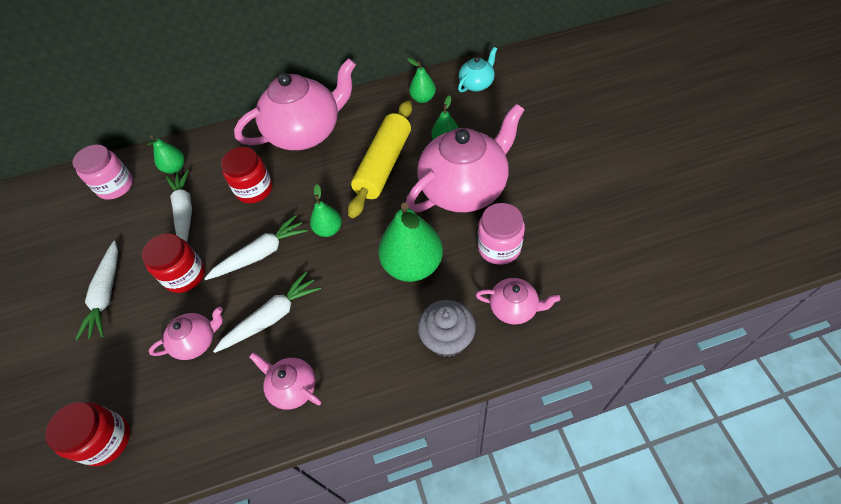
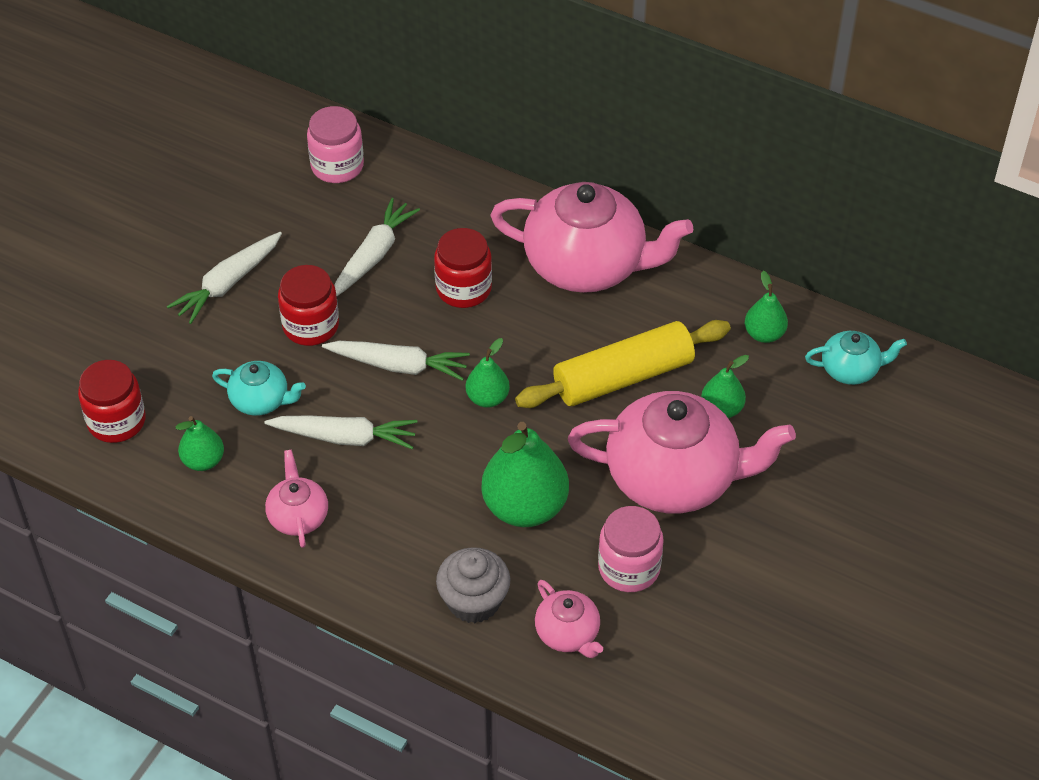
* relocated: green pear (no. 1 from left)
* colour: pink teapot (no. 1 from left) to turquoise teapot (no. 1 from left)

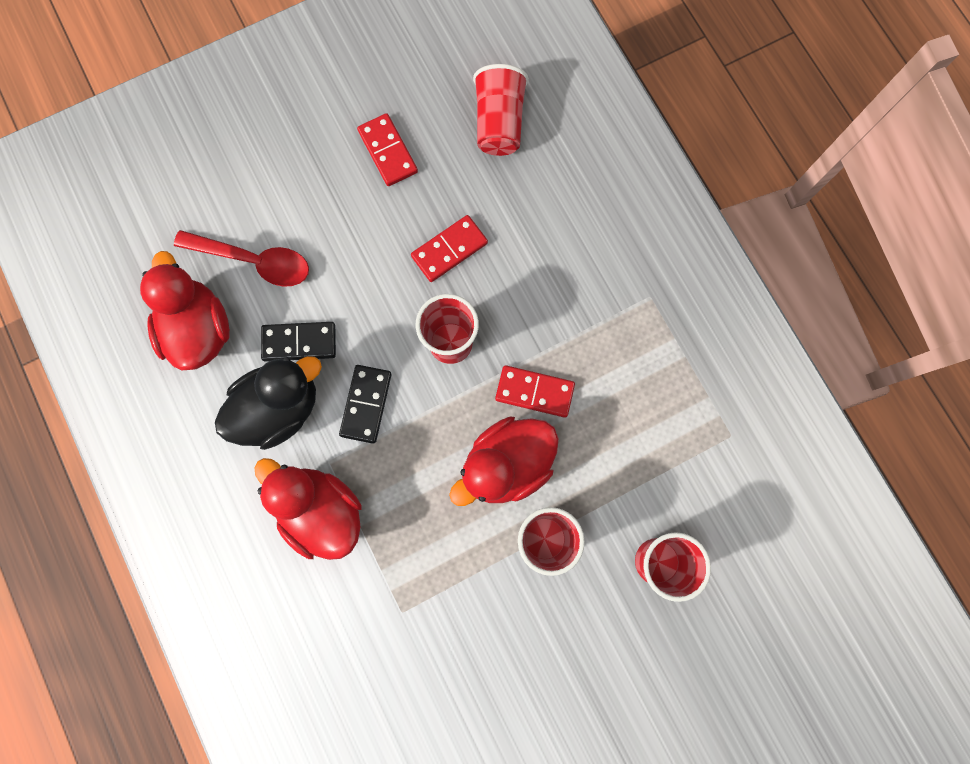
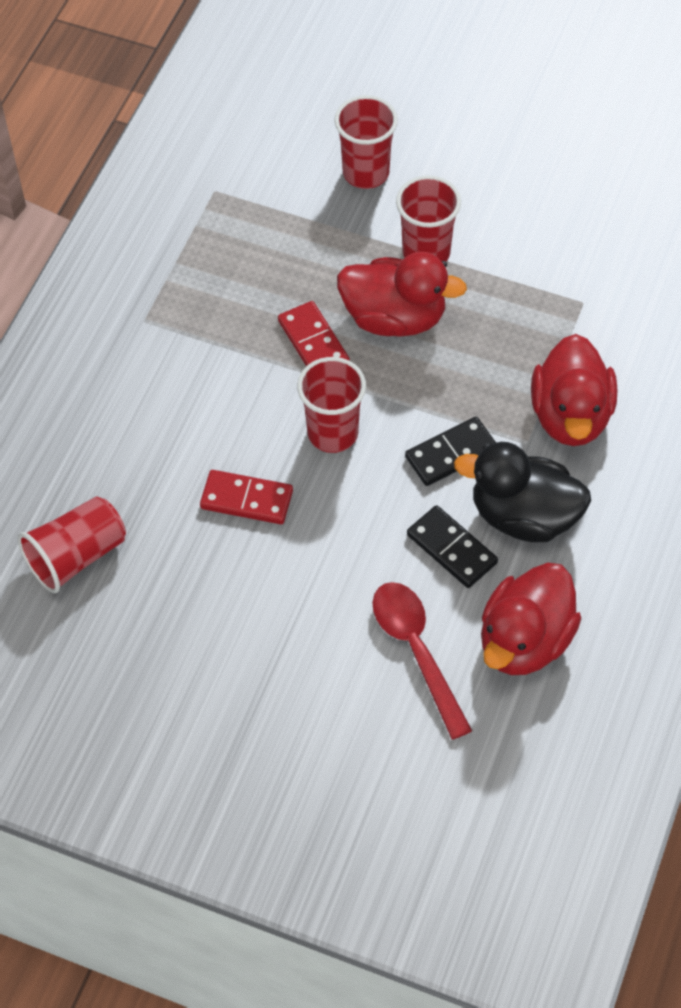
* missing: red domino (no. 1 from left)

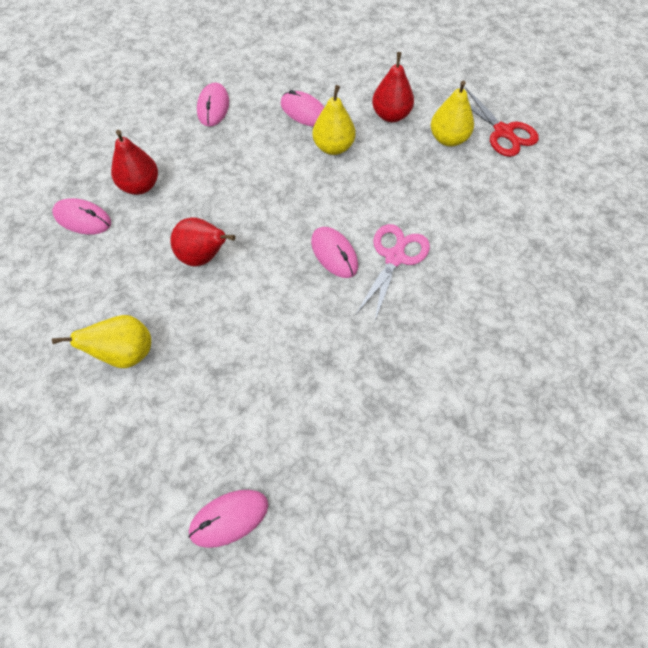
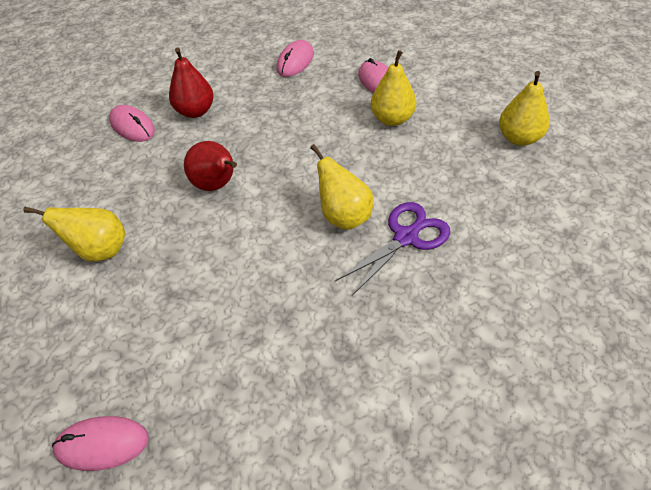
* exchanged: pink mouse (no. 5 from left) to yellow pear (no. 2 from left)
* colour: pink scissors to purple scissors
* missing: red pear (no. 3 from left)
* missing: red scissors

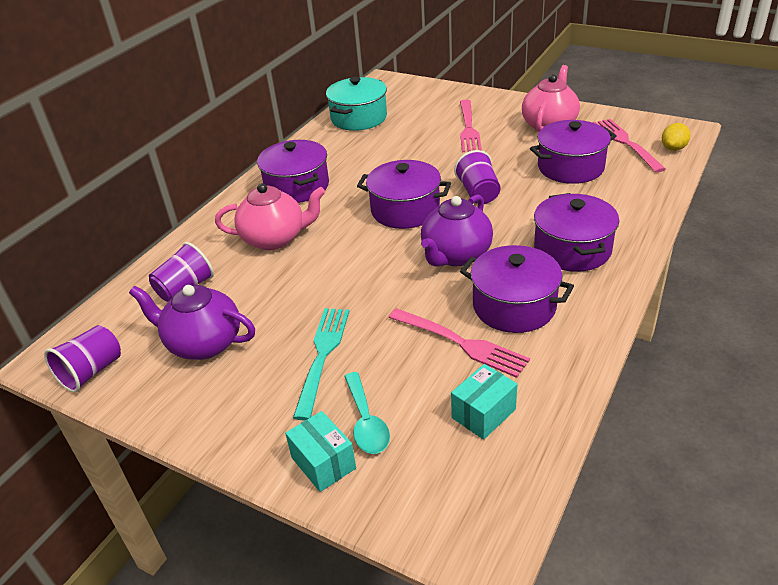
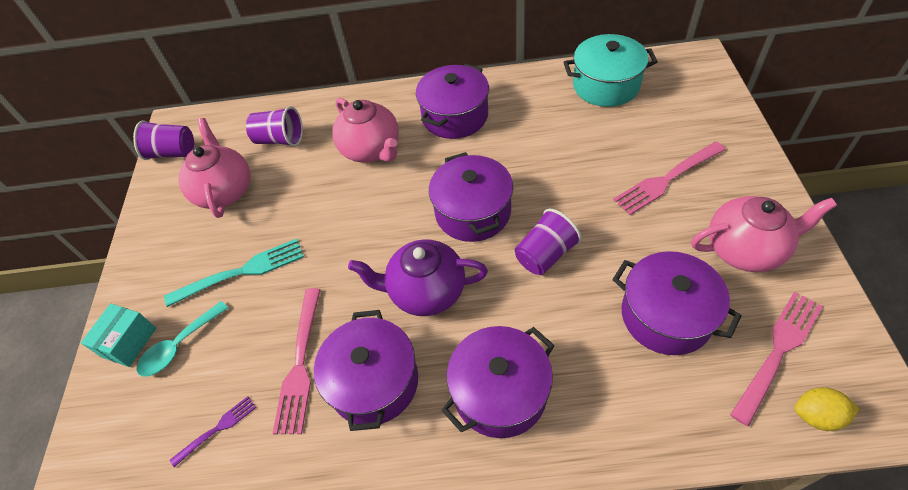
* colour: purple teapot (no. 1 from left) to pink teapot (no. 1 from left)
* exchanged: turquoise box (no. 2 from left) to purple fork

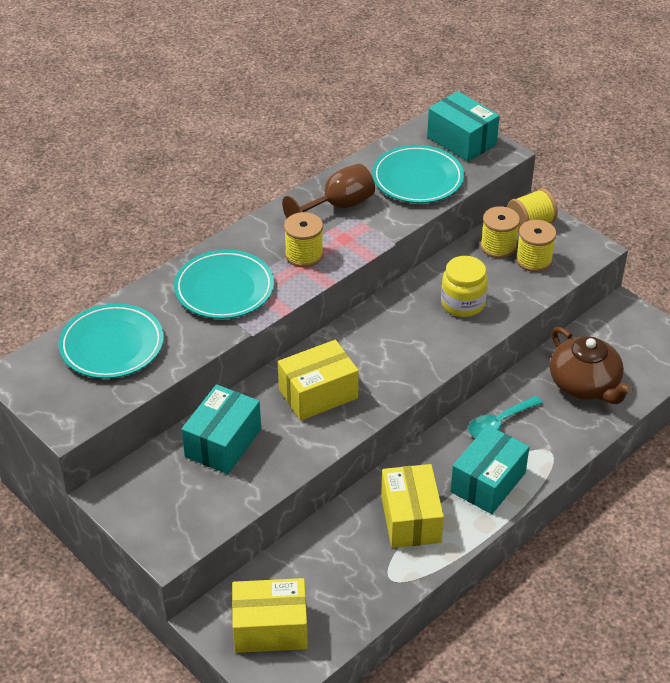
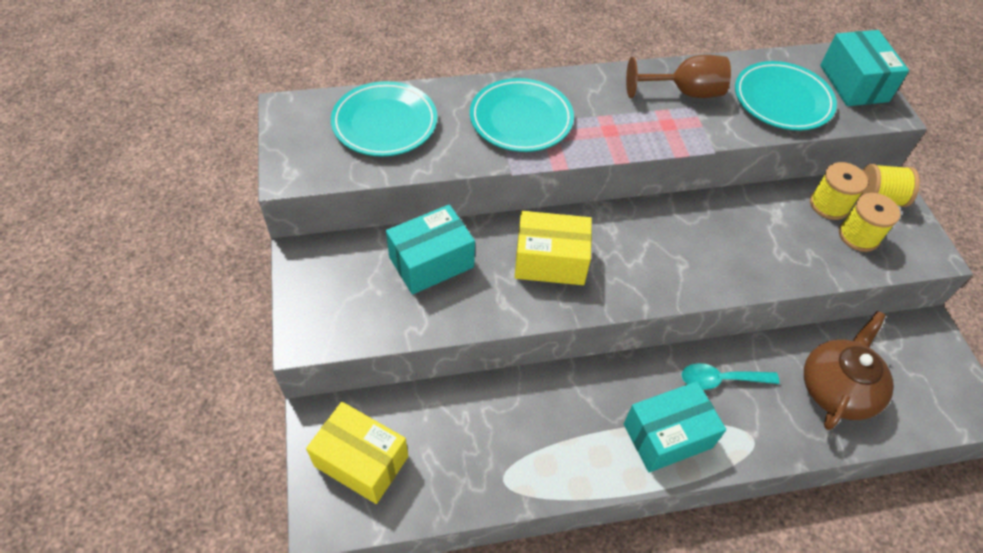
* missing: yellow spool (no. 1 from left)
* missing: yellow box (no. 3 from left)
* missing: yellow jar
* spun: brown teapot 150 degrees counterclockwise

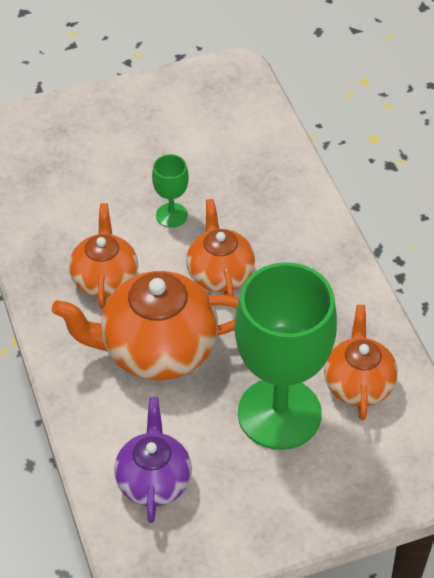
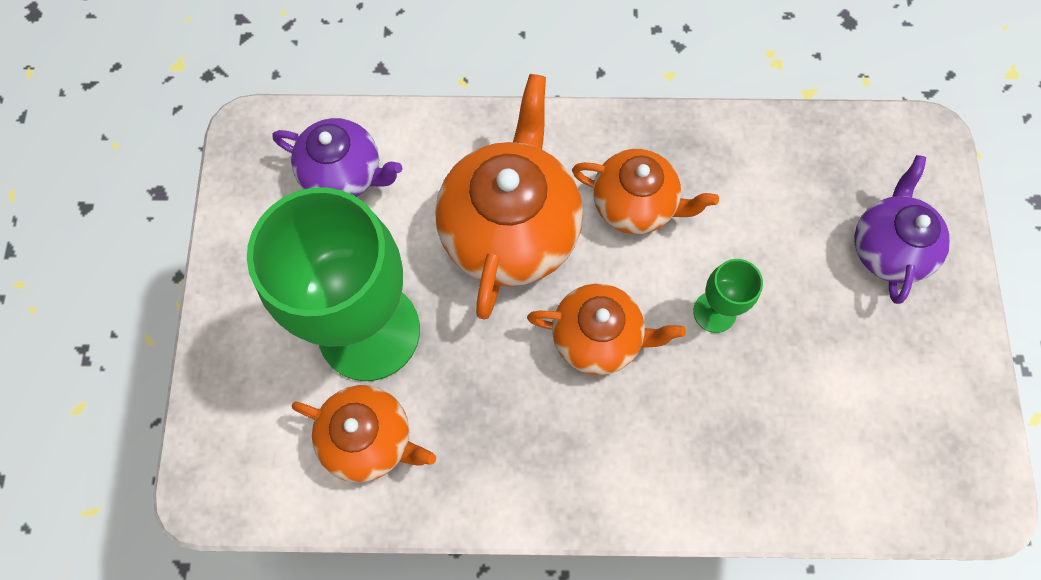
* appeared: purple teapot (no. 2 from left)

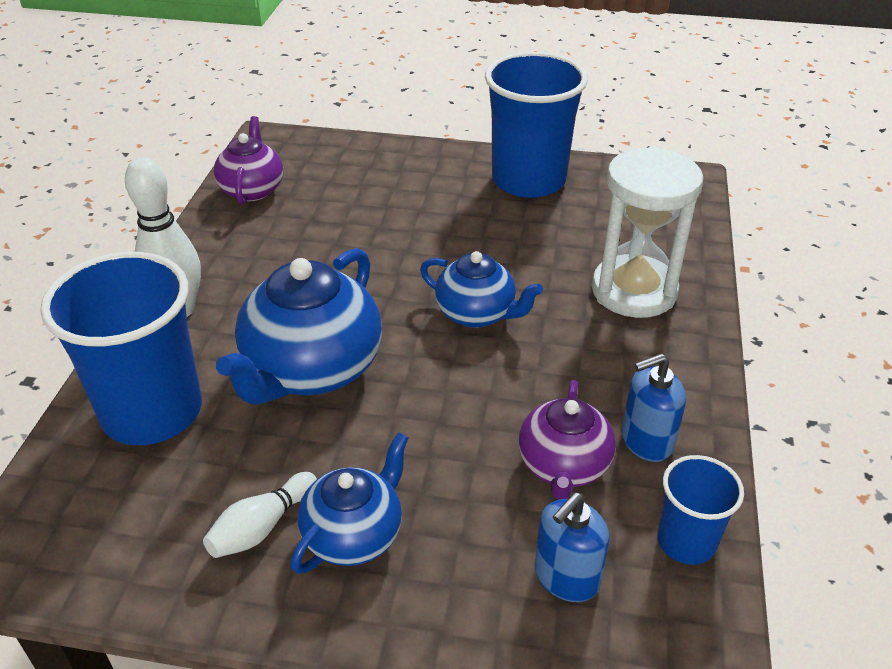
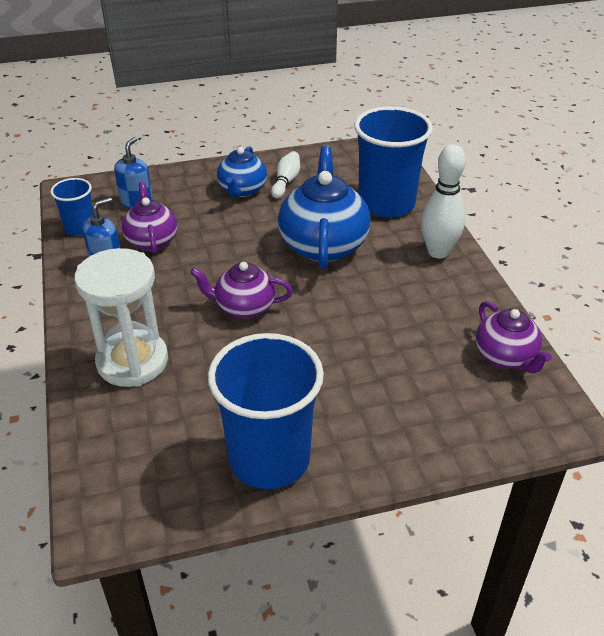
* colour: blue teapot (no. 3 from left) to purple teapot (no. 2 from left)

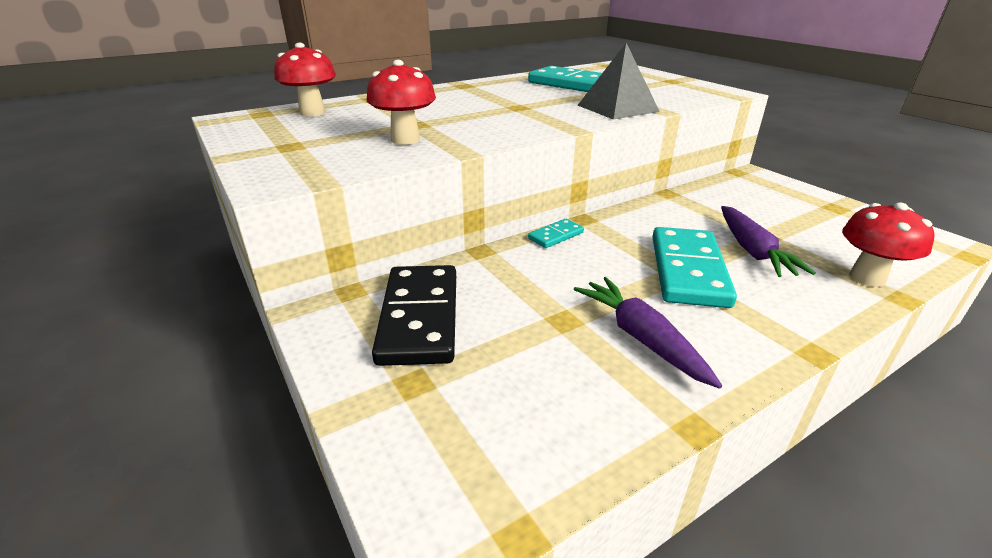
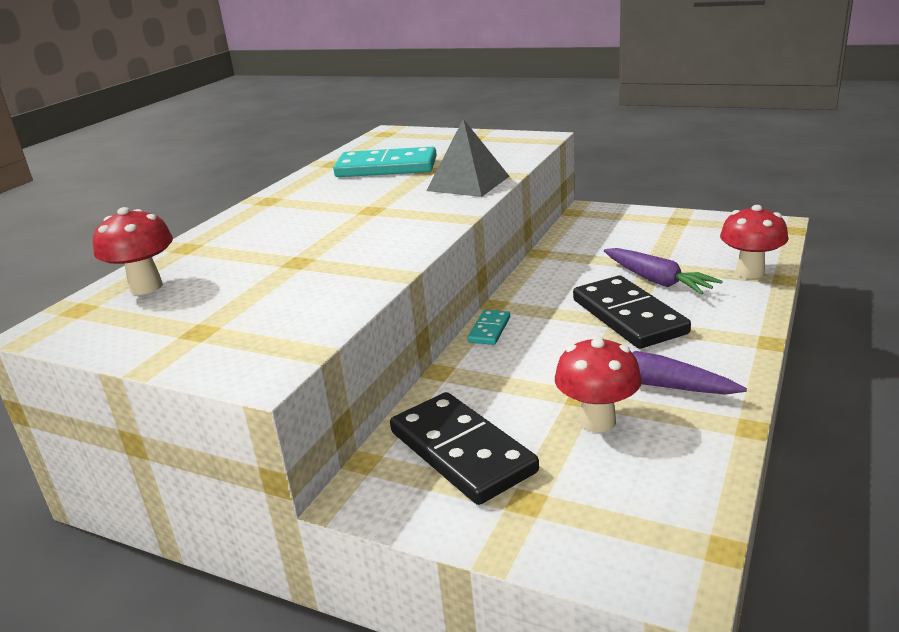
* relocated: red mushroom (no. 2 from left)
* colour: turquoise domino (no. 3 from left) to black domino (no. 2 from left)

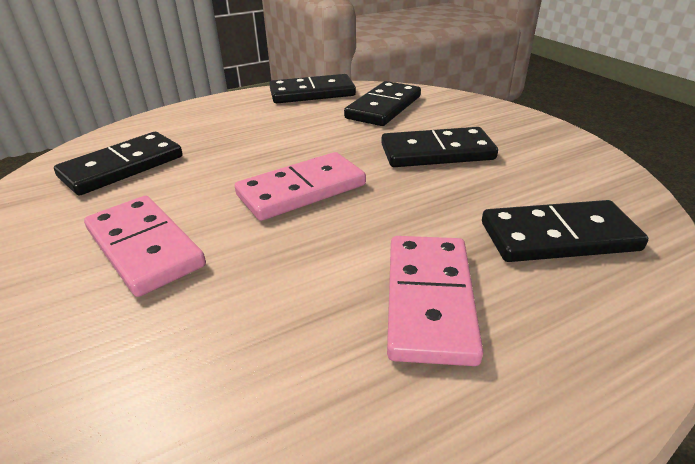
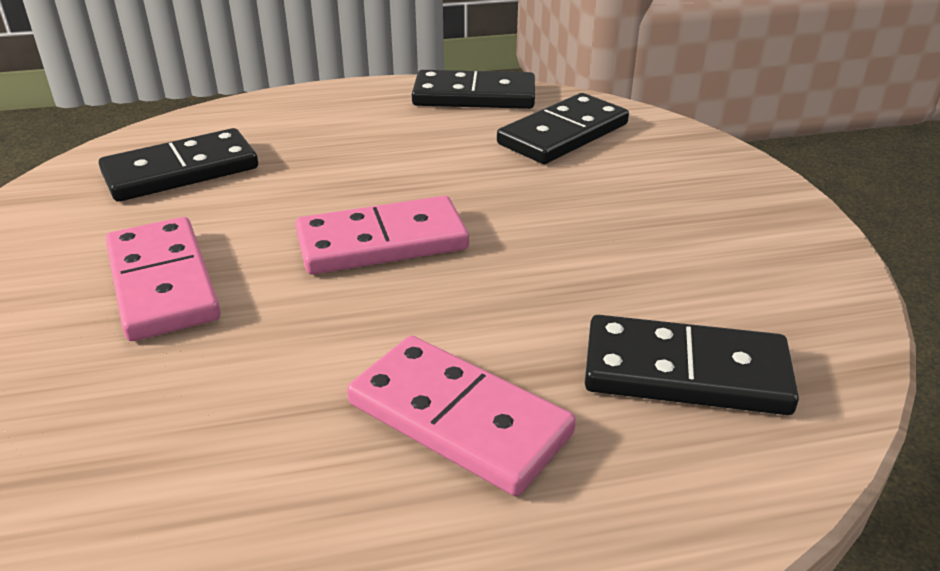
* missing: black domino (no. 4 from left)
* spun: pink domino (no. 3 from left) 75 degrees counterclockwise

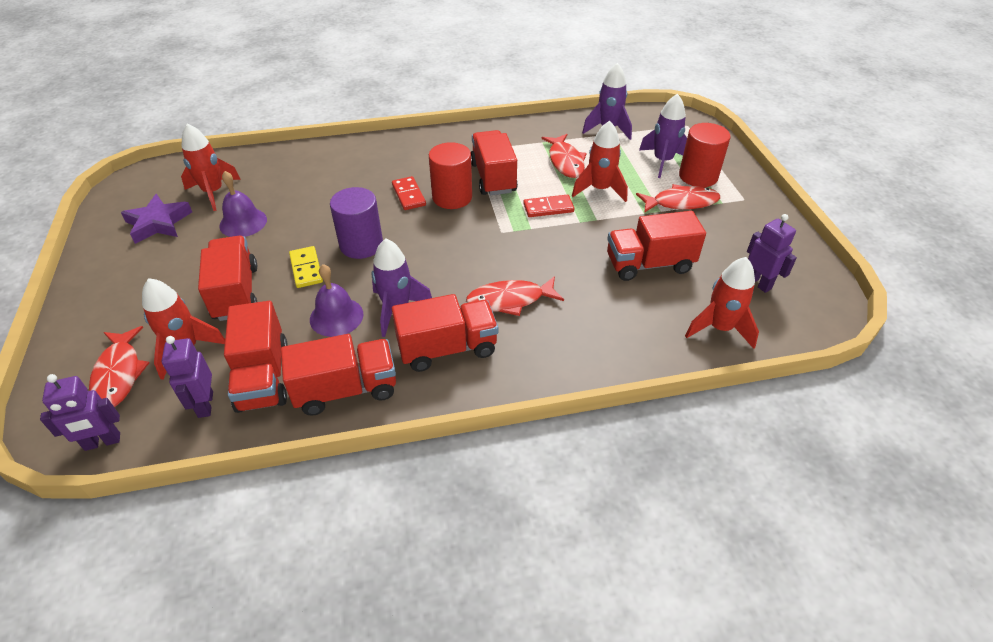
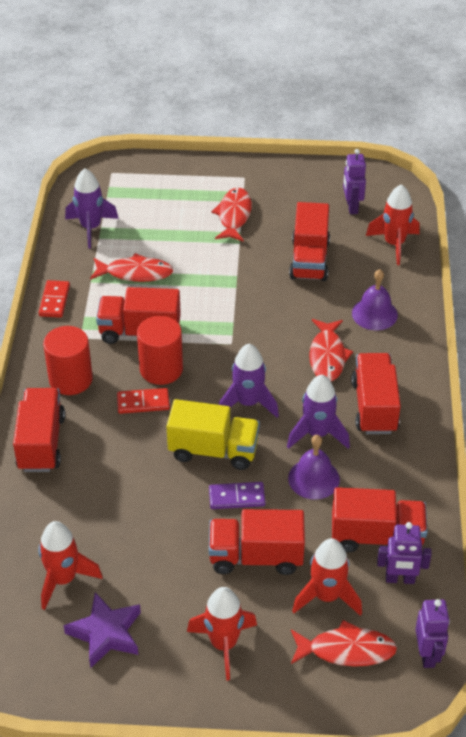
* relocated: purple bell (no. 1 from left in the first image) to purple bell (no. 2 from left)
* relocated: red truck (no. 3 from left in the first image) to red truck (no. 1 from left)
* colour: yellow domino to purple domino
* exchanged: purple cylinder to yellow truck
* relocated: red domino (no. 2 from left in the first image) to red domino (no. 1 from left)
* relocated: red rocket (no. 3 from left in the first image) to red rocket (no. 2 from left)
* relocated: purple rocket (no. 3 from left in the first image) to purple rocket (no. 2 from left)
* relocated: red cylinder (no. 2 from left in the first image) to red cylinder (no. 1 from left)
* spun: purple robot (no. 3 from left in the first image) 75 degrees counterclockwise

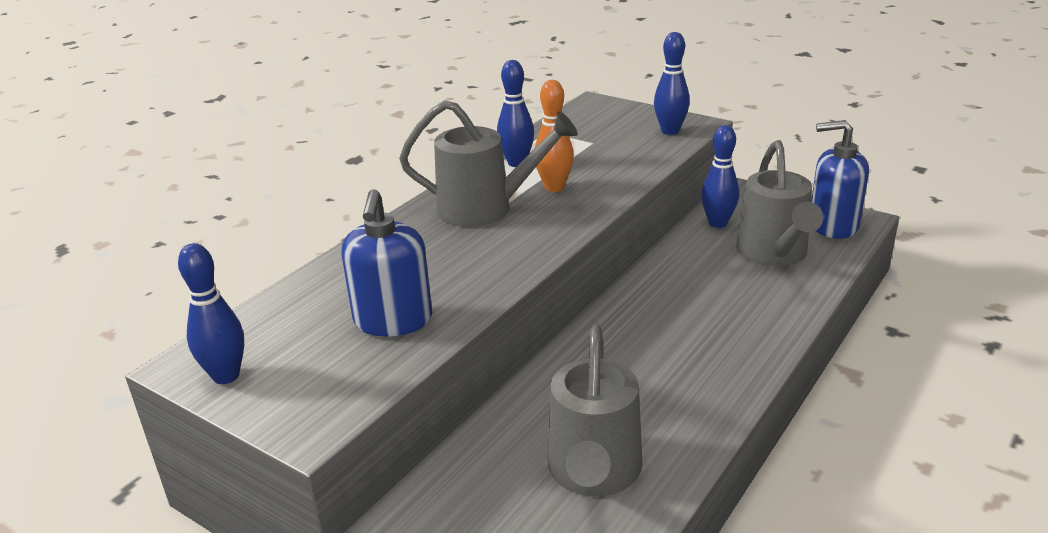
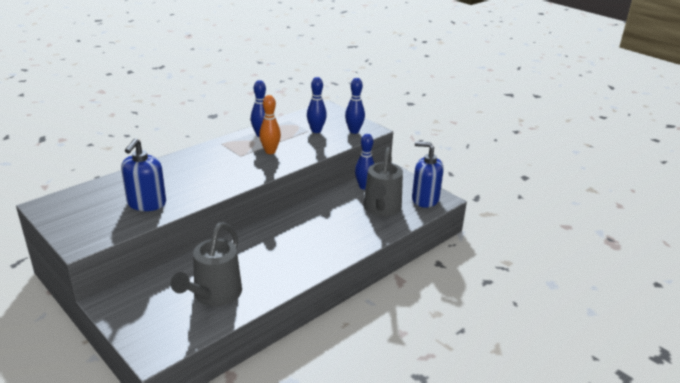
* relocated: blue bowling pin (no. 1 from left in the first image) to blue bowling pin (no. 2 from left)
* missing: grey watering can (no. 1 from left)

